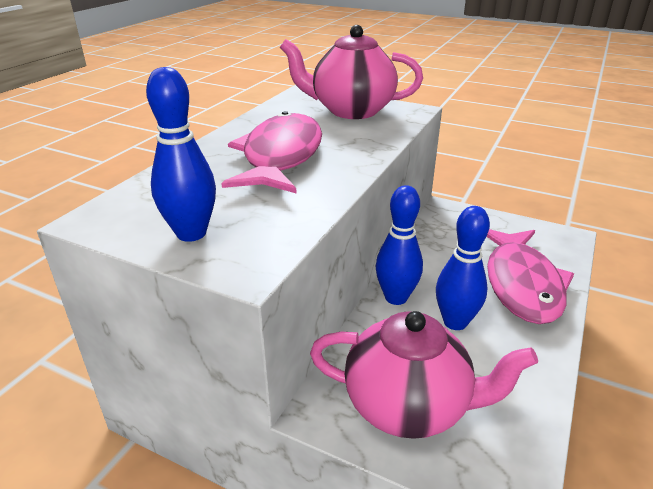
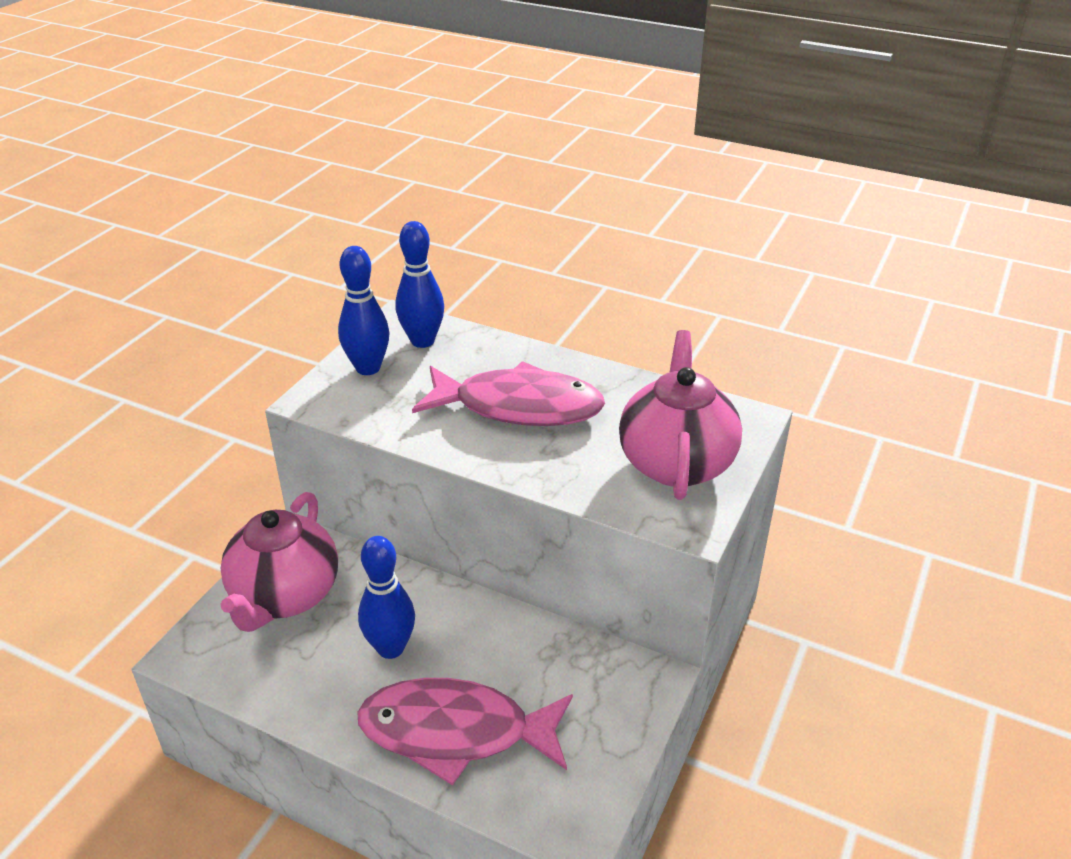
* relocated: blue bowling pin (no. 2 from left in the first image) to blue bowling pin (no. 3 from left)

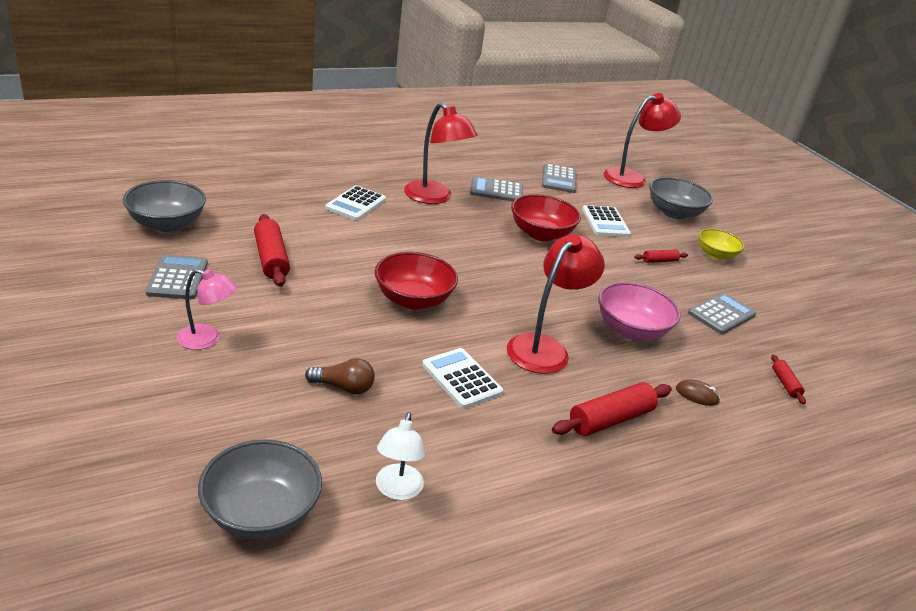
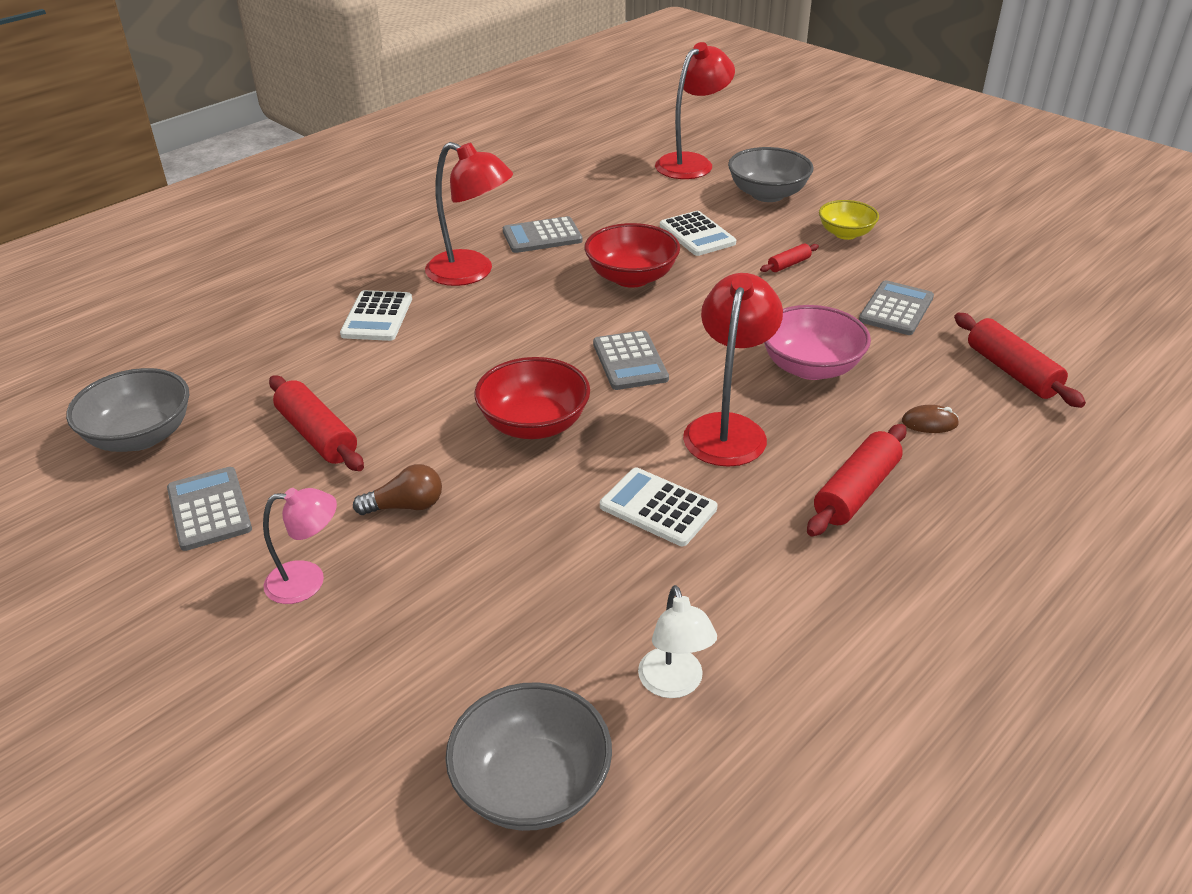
* relocated: brown light bulb
* relocated: grey calculator (no. 3 from left)
* size: red rolling pin (no. 4 from left) x1.91

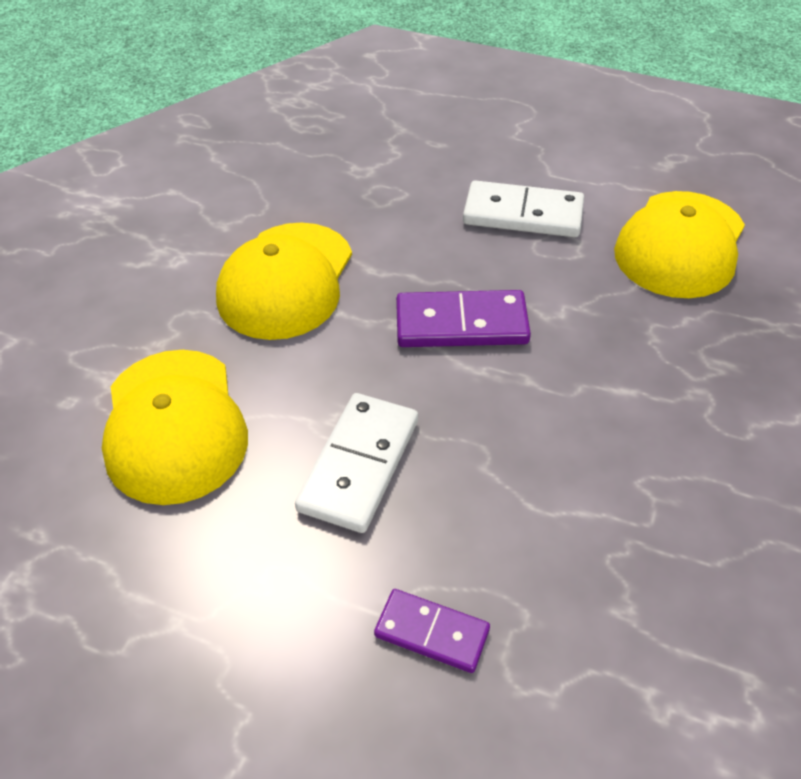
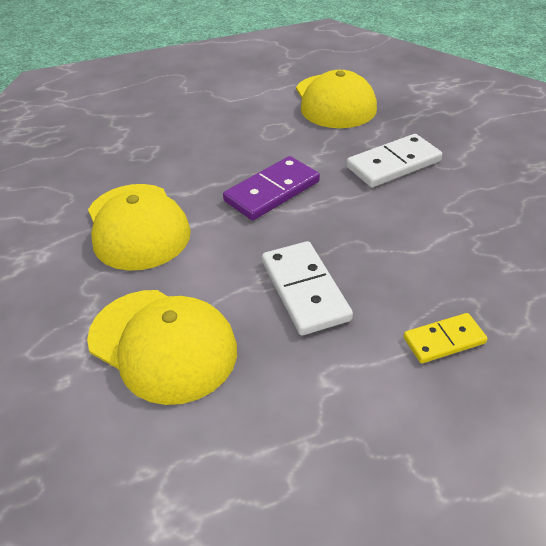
* colour: purple domino (no. 1 from left) to yellow domino
* relocated: white domino (no. 2 from left)

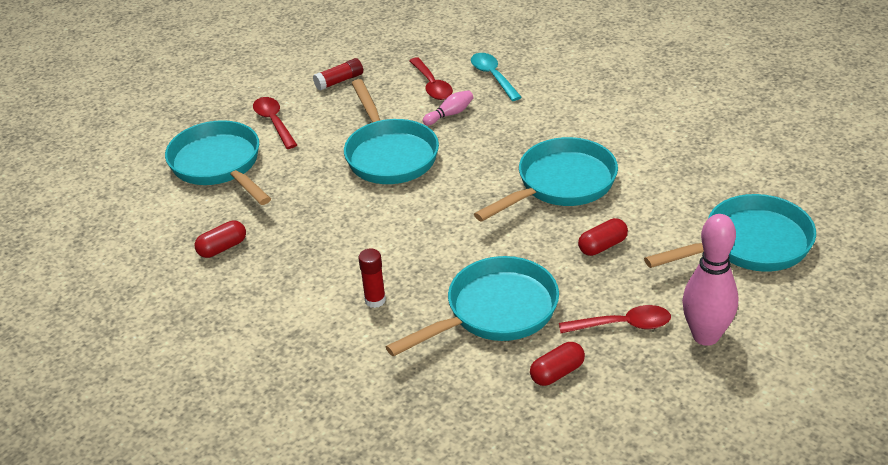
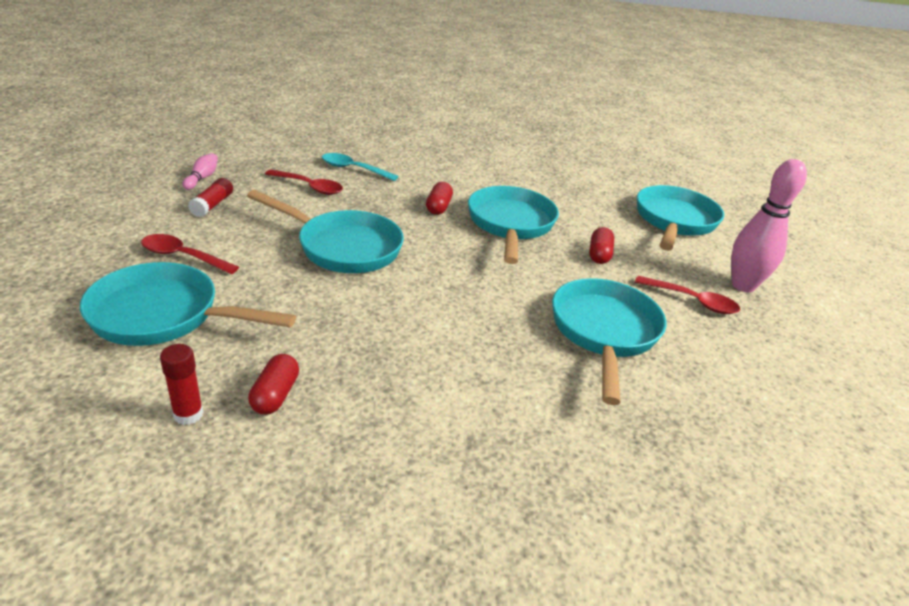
* relocated: red glue stick (no. 2 from left in the first image) to red glue stick (no. 1 from left)
* relocated: pink bowling pin (no. 1 from left)
* relocated: red capsule (no. 2 from left)
* spun: red spoon (no. 3 from left) 75 degrees clockwise

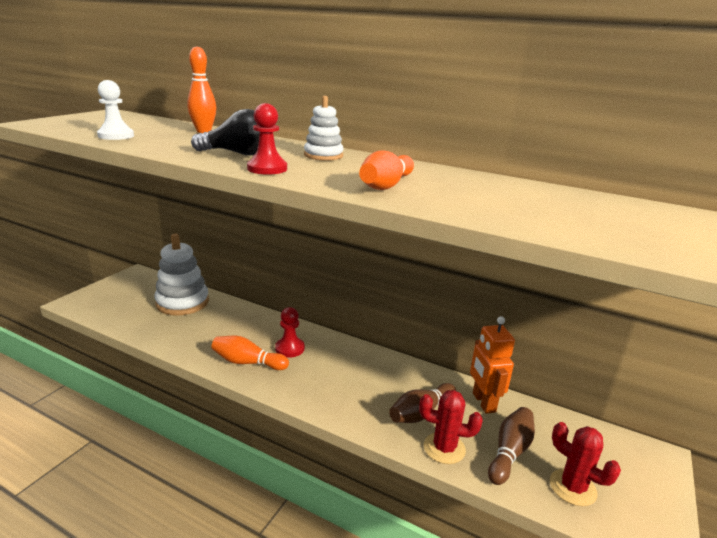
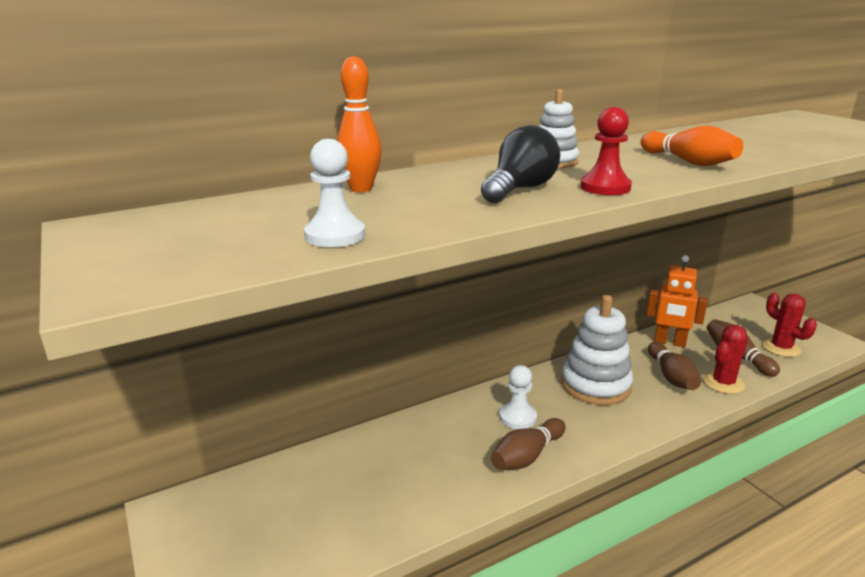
* relocated: white stacking toy (no. 1 from left in the first image) to white stacking toy (no. 2 from left)
* colour: orange bowling pin (no. 2 from left) to brown bowling pin (no. 1 from left)
* colour: red pawn (no. 2 from left) to white pawn (no. 2 from left)
* spun: red cactus (no. 2 from left) 75 degrees clockwise

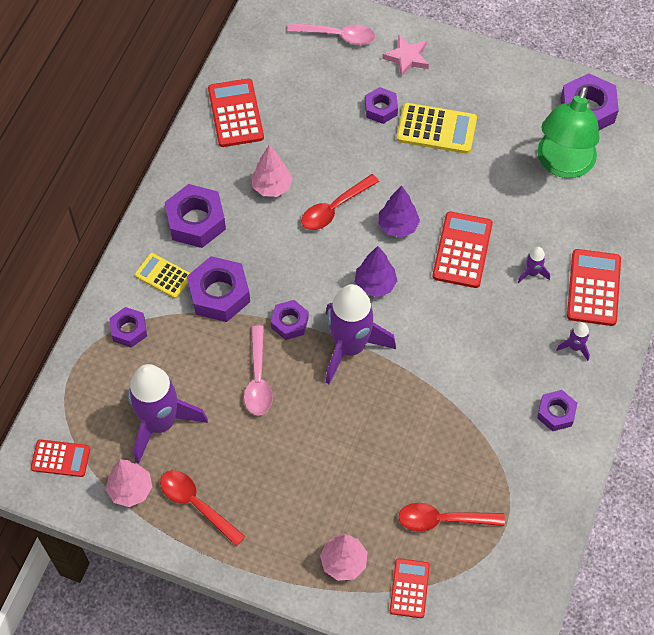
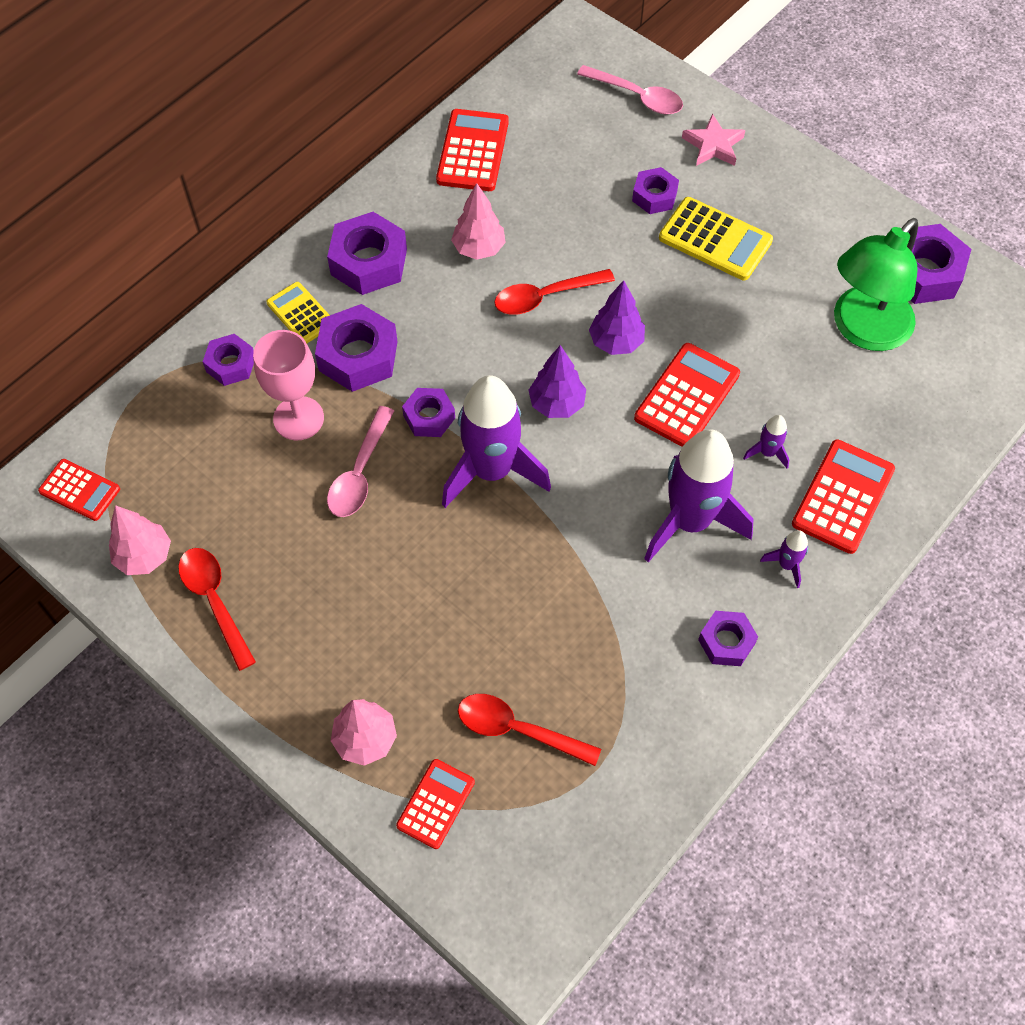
* relocated: purple rocket (no. 1 from left in the first image) to purple rocket (no. 2 from left)
* appeared: pink goblet

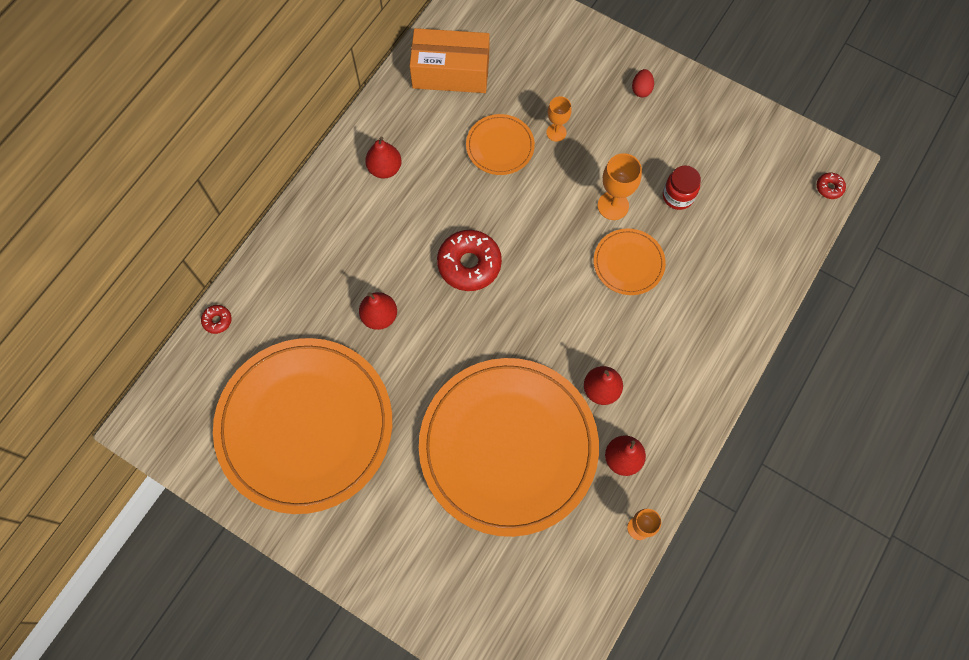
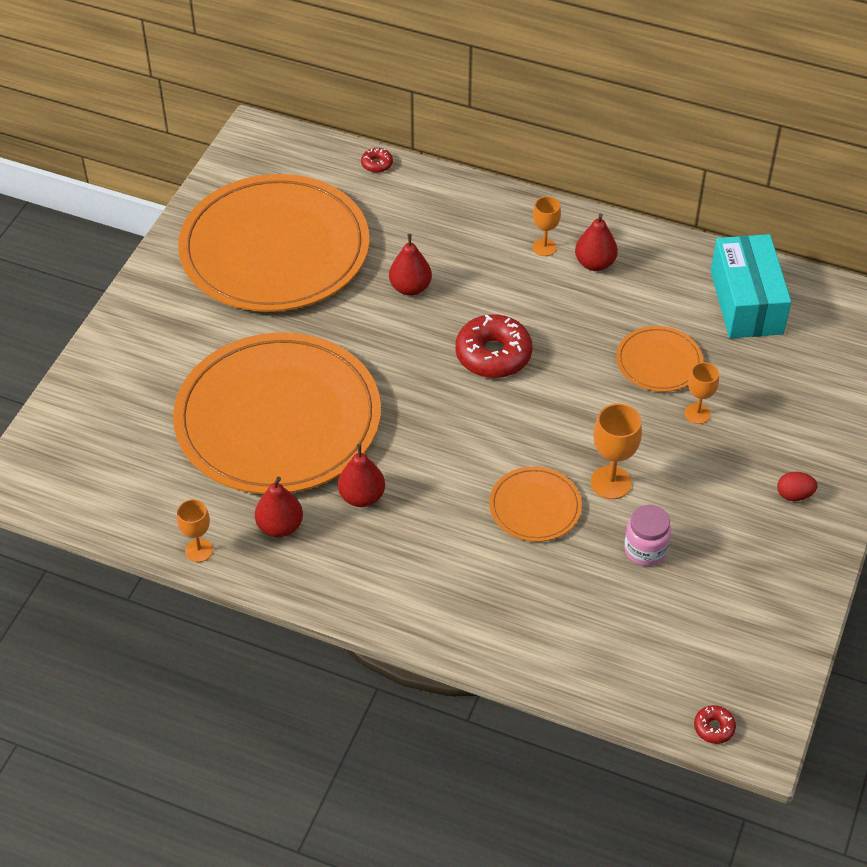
* colour: orange box to turquoise box
* colour: red jar to pink jar
* appeared: orange goblet (no. 2 from left)

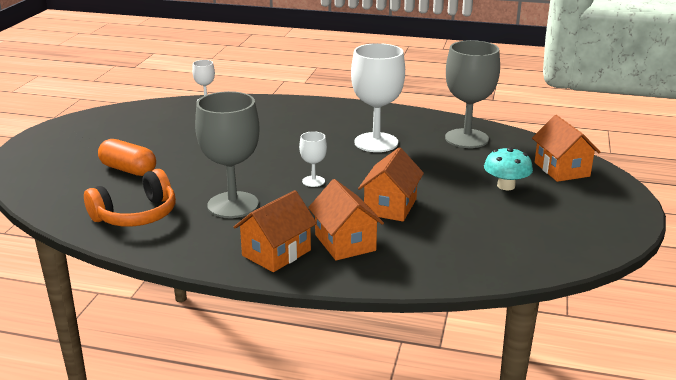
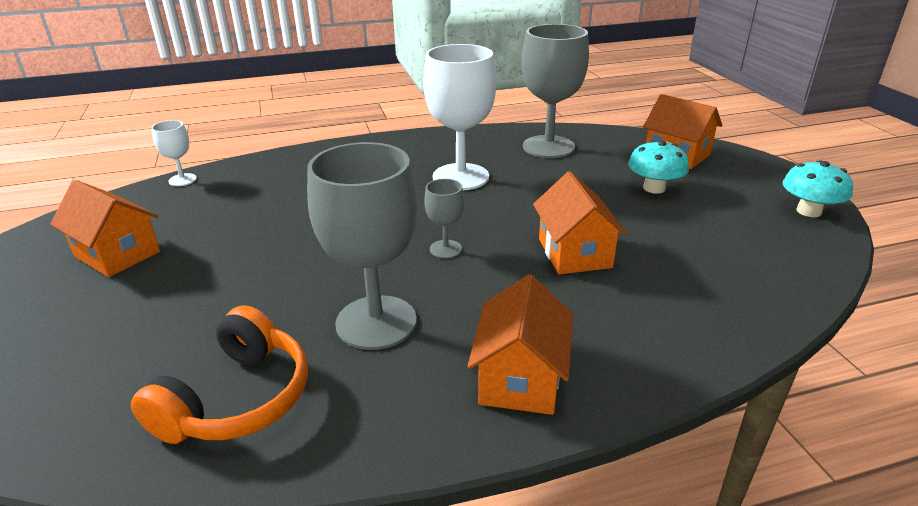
* missing: orange capsule
* colour: white goblet (no. 2 from left) to grey goblet (no. 2 from left)
* relocated: orange house (no. 2 from left in the first image) to orange house (no. 1 from left)
* appeared: turquoise mushroom (no. 2 from left)

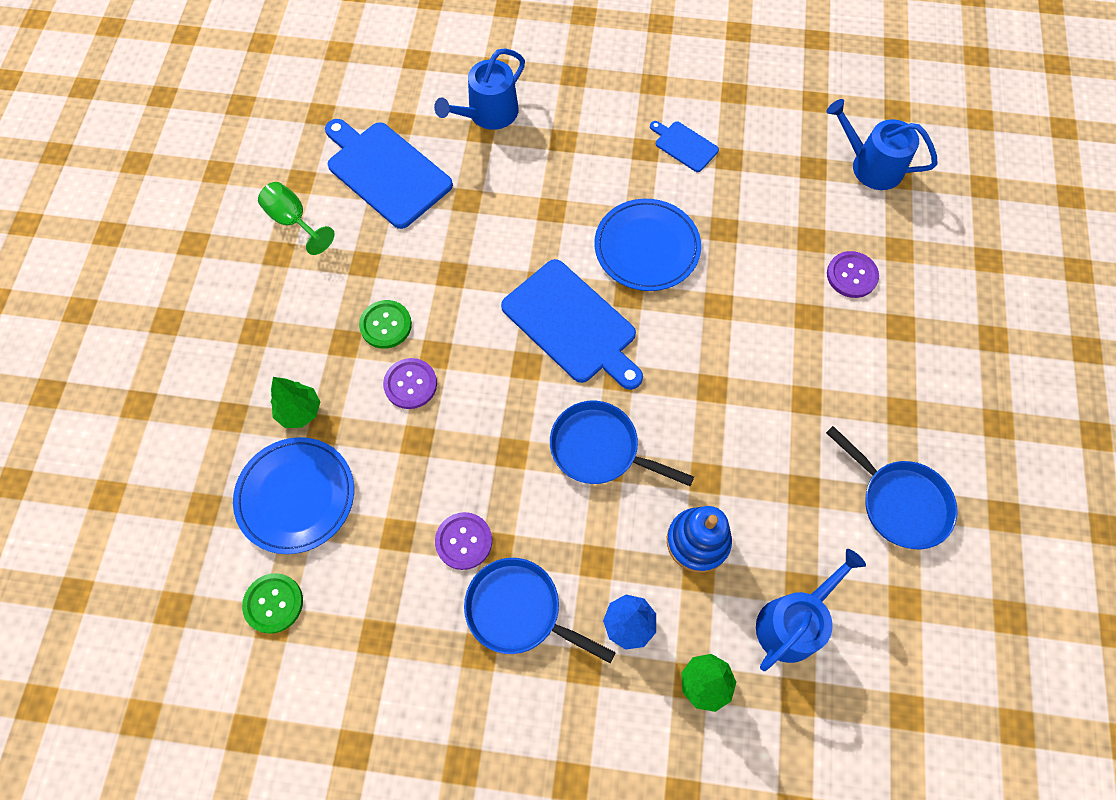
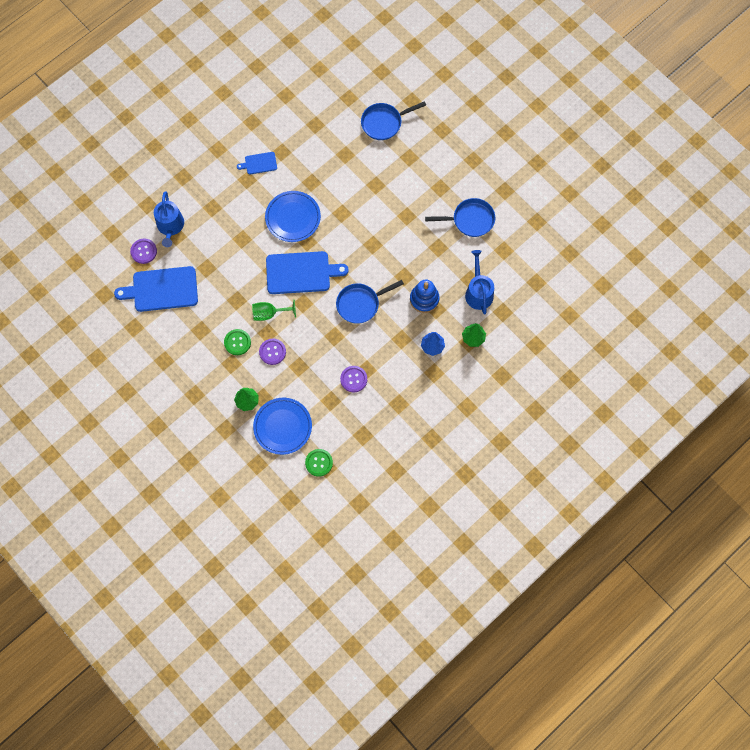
* relocated: green goblet
* relocated: blue pan (no. 1 from left in the first image) to blue pan (no. 2 from left)
* missing: blue watering can (no. 3 from left)
* relocated: purple button (no. 3 from left in the first image) to purple button (no. 1 from left)

